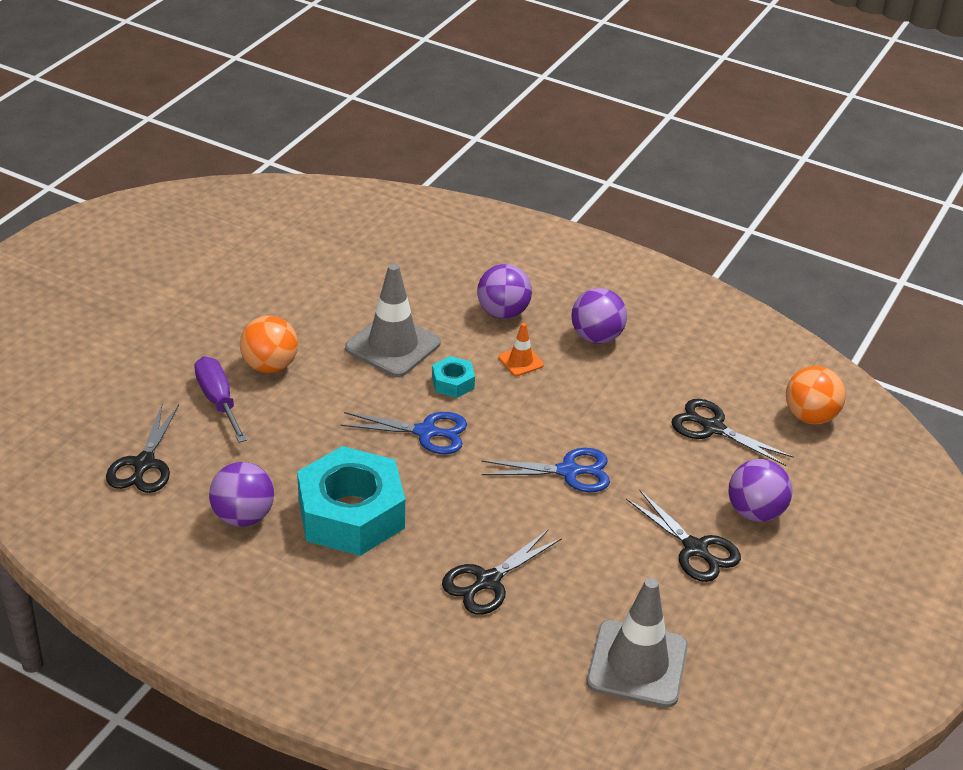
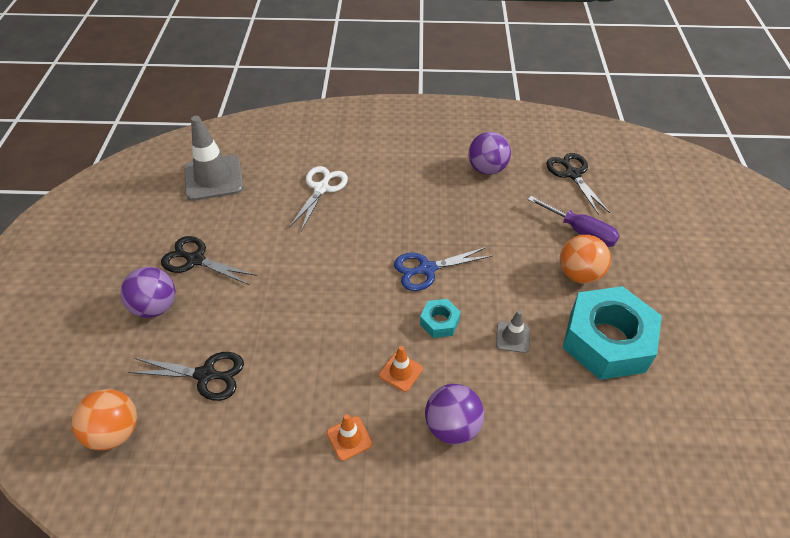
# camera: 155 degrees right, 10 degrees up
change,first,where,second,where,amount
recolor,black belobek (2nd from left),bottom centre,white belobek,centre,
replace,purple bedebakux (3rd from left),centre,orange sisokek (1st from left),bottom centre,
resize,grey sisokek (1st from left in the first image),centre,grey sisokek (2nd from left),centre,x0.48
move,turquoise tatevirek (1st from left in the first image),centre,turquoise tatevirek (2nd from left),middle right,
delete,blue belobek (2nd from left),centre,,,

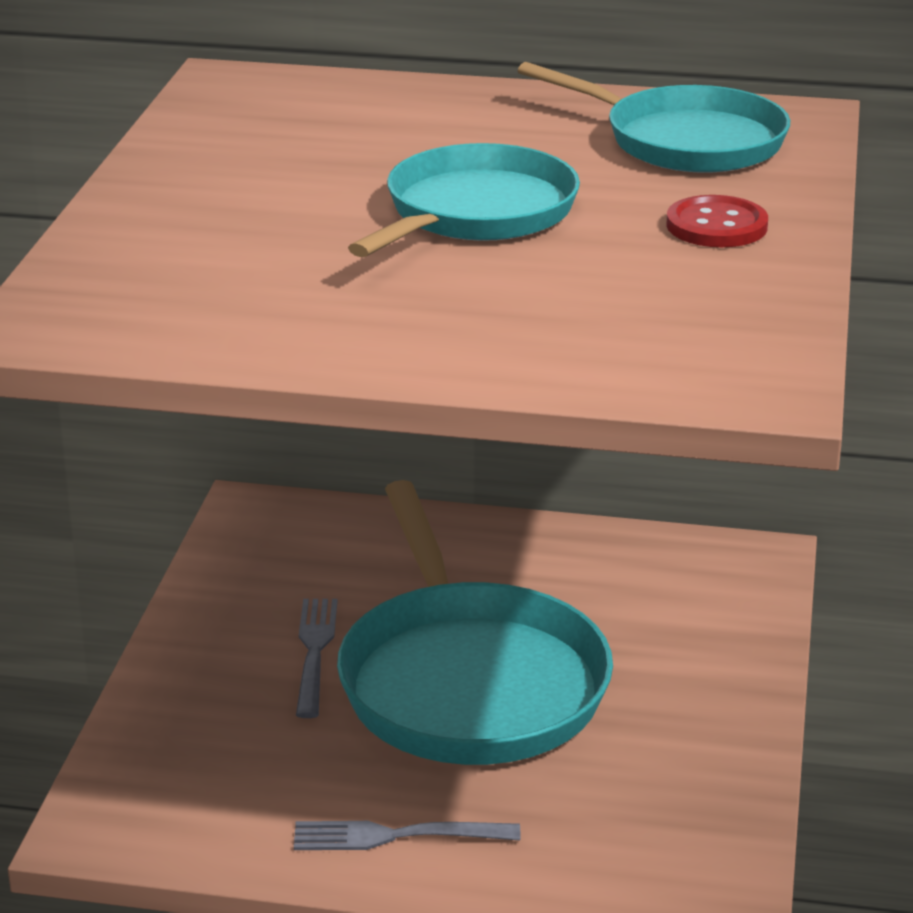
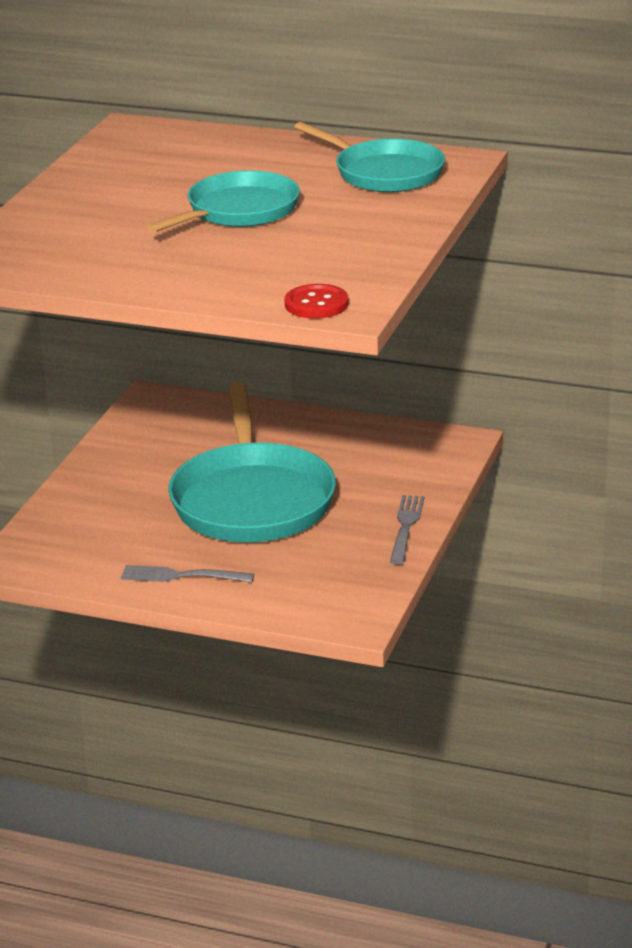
# camera: 10 degrees right, 0 degrees up
change,first,where,second,where,amount
move,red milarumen,top right,,top centre,
move,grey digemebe (1st from left in the first image),bottom centre,grey digemebe (2nd from left),centre,

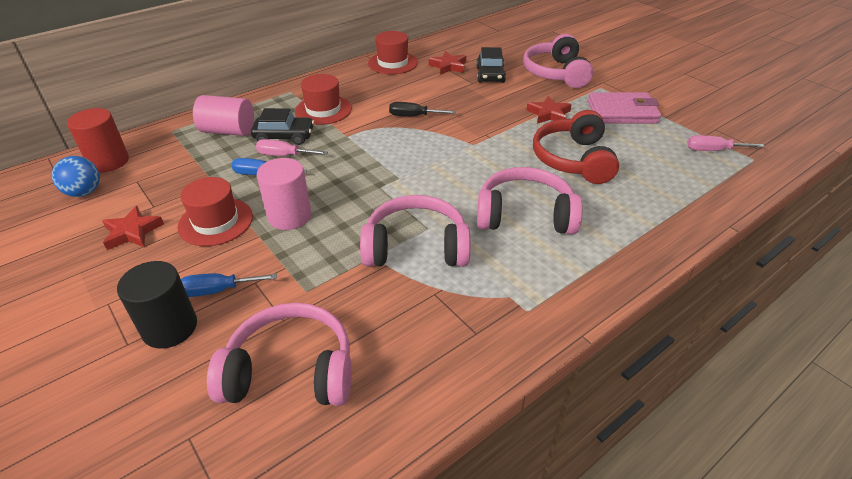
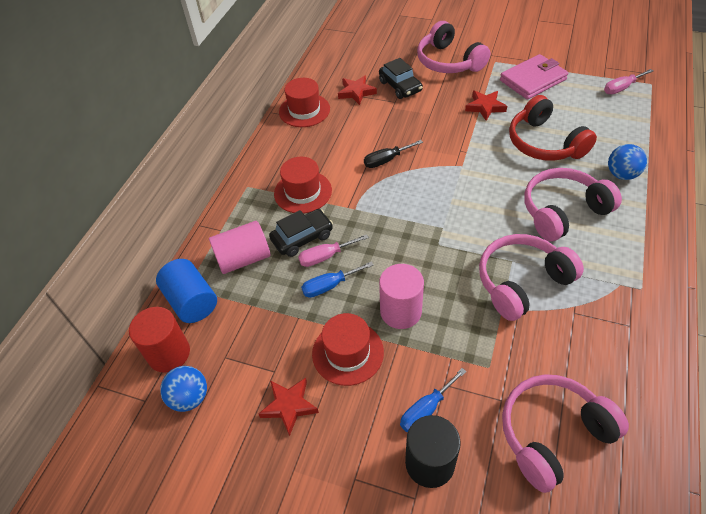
# camera: 30 degrees left, 10 degrees up
change,first,where,second,where,amount
insert,,,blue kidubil,middle left,
insert,,,blue bedebakux (2nd from left),top right,

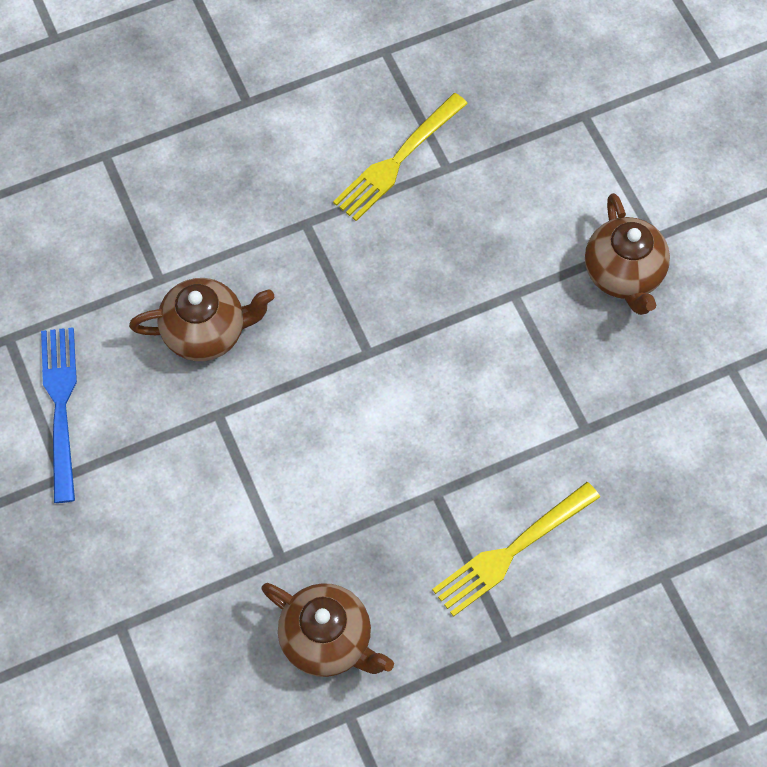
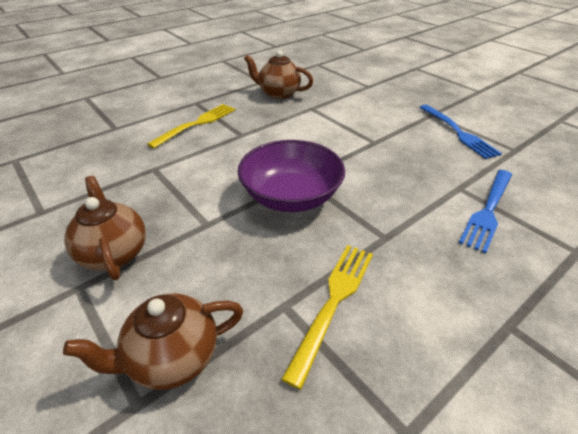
# camera: 165 degrees right, 25 degrees down
change,first,where,second,where,amount
move,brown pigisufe (1st from left in the first image),middle left,brown pigisufe (2nd from left),bottom left,
insert,,,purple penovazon,centre,
insert,,,blue digemebe (2nd from left),middle right,

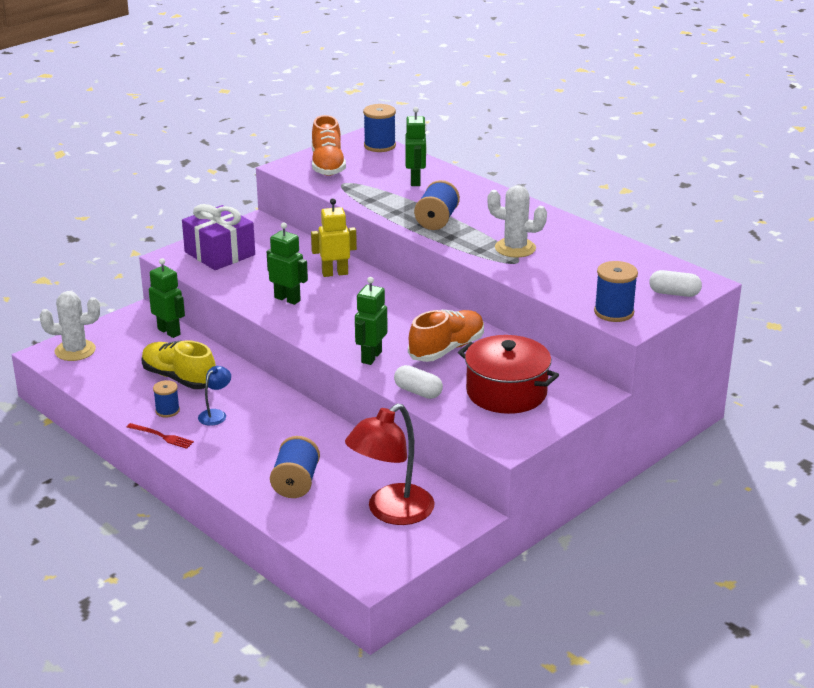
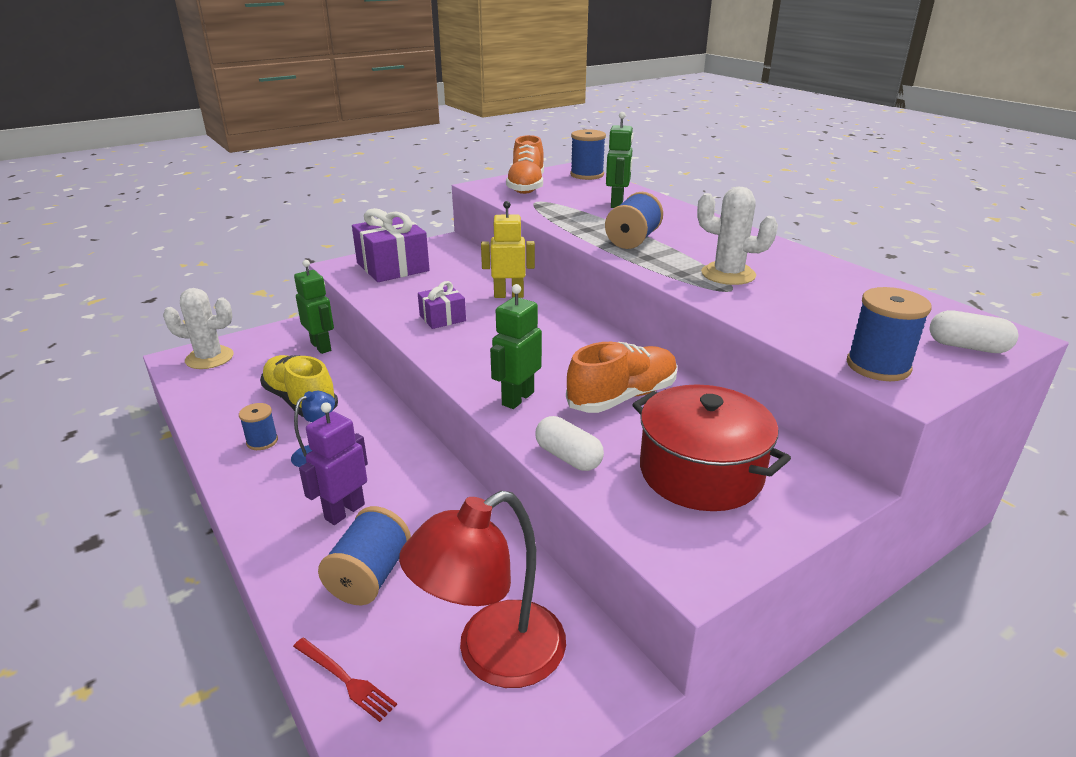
# camera: 10 degrees right, 0 degrees up
change,first,where,second,where,amount
move,red digemebe,middle left,,bottom left,
insert,,,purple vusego,middle left,
replace,green vusego (2nd from left),centre,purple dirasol (2nd from left),centre,

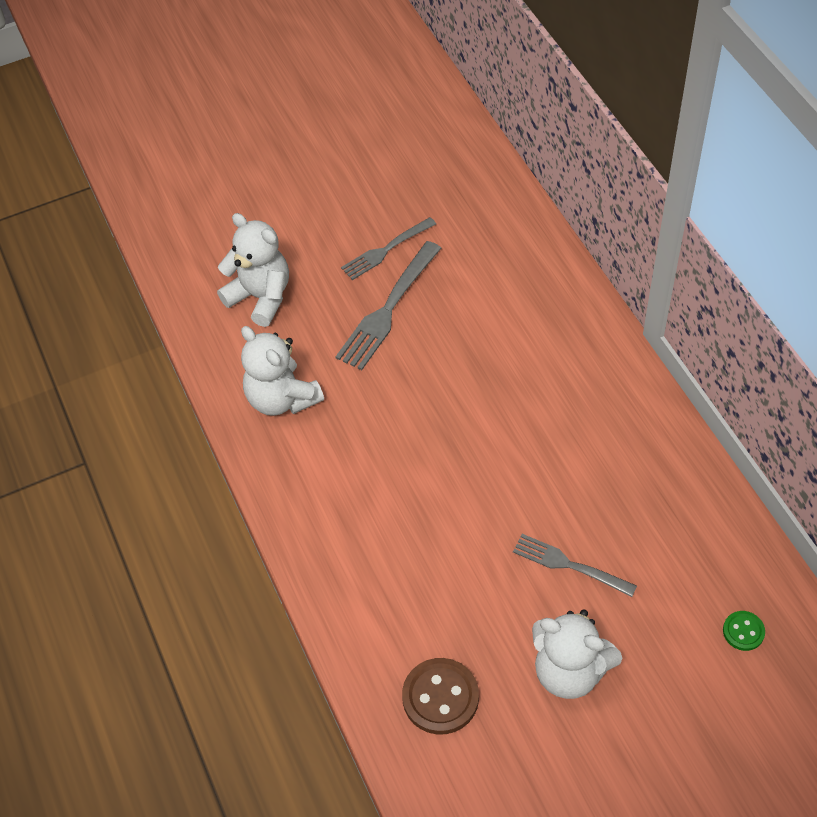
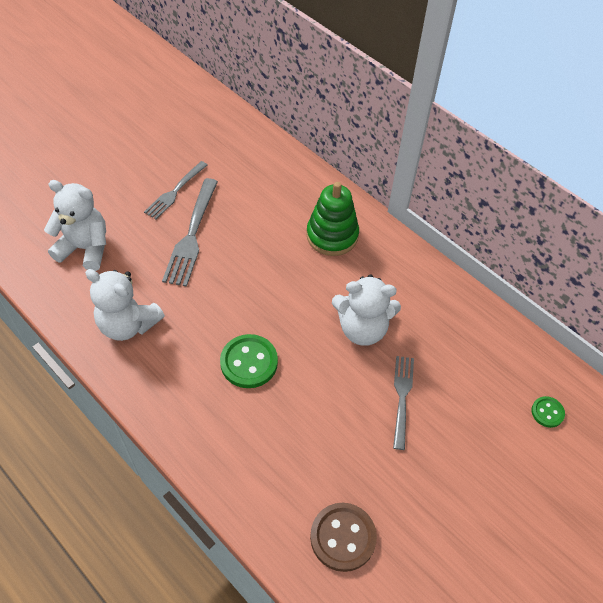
# camera: 25 degrees left, 0 degrees up
change,first,where,second,where,amount
insert,,,green milarumen (1st from left),centre,
insert,,,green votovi,centre,
move,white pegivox (3rd from left),bottom right,,centre,
rotate,grey digemebe (3rd from left),bottom right,,bottom right,90 degrees clockwise

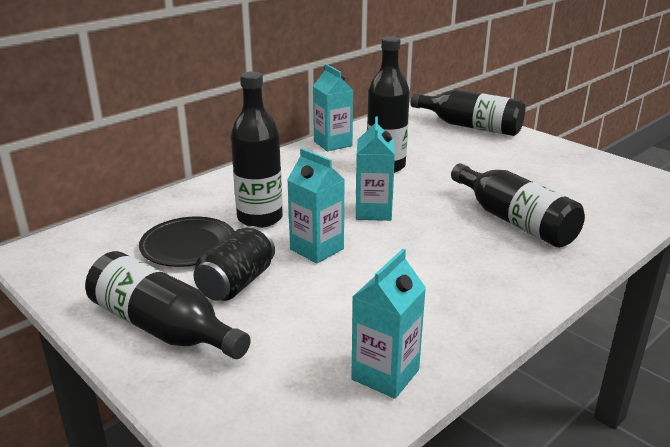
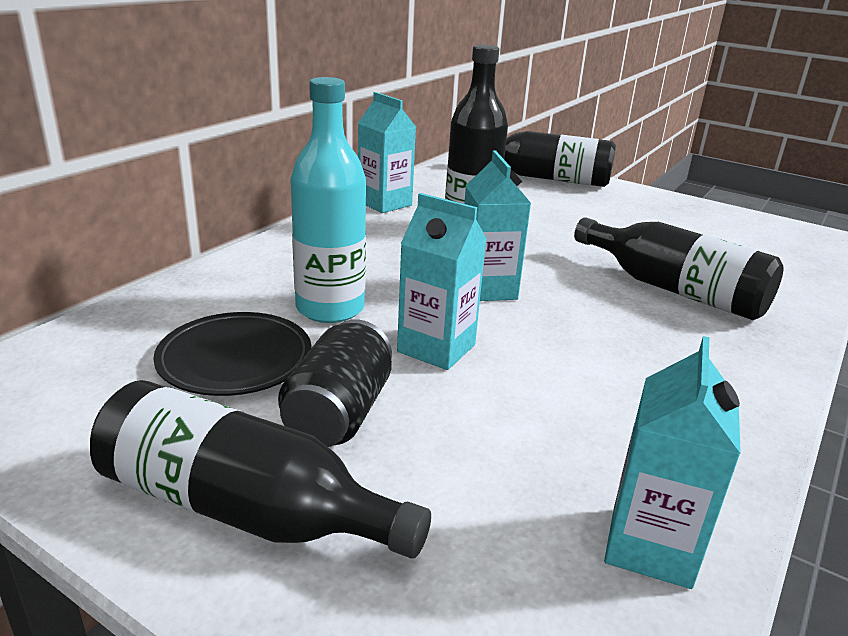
# camera: 15 degrees left, 0 degrees up
change,first,where,second,where,amount
recolor,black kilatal (2nd from left),centre,turquoise kilatal,top centre,

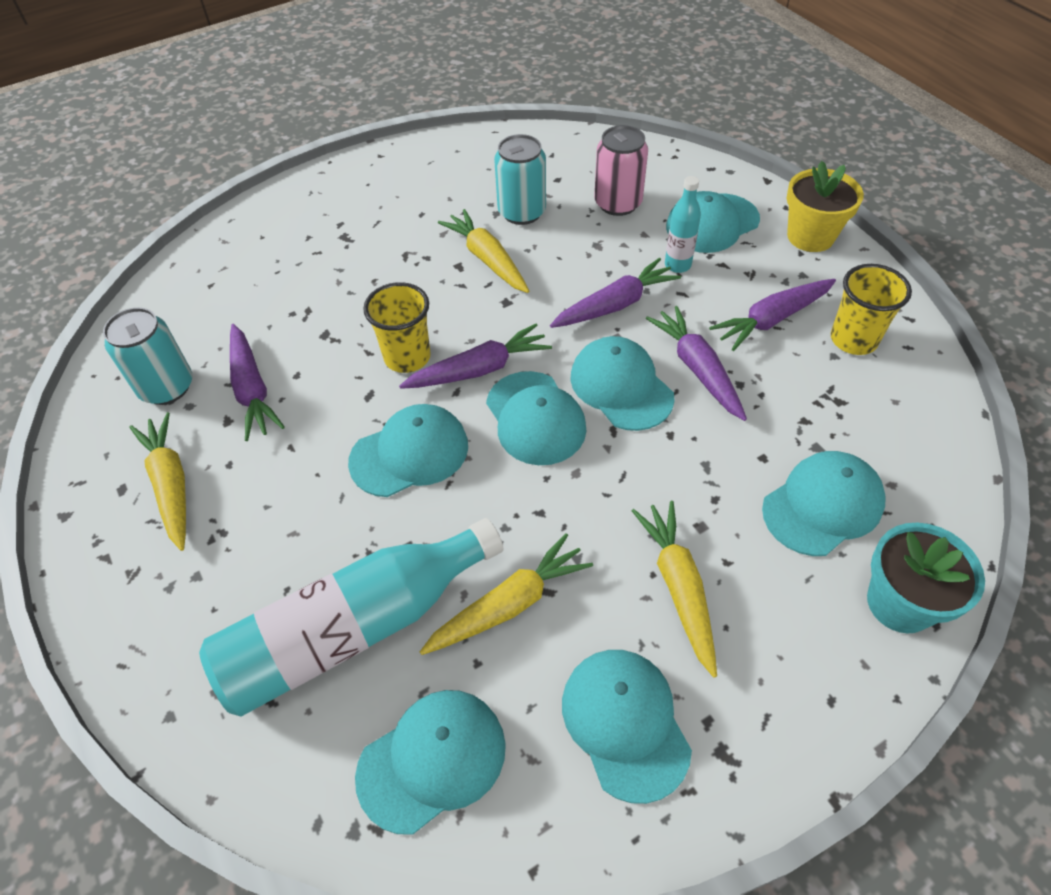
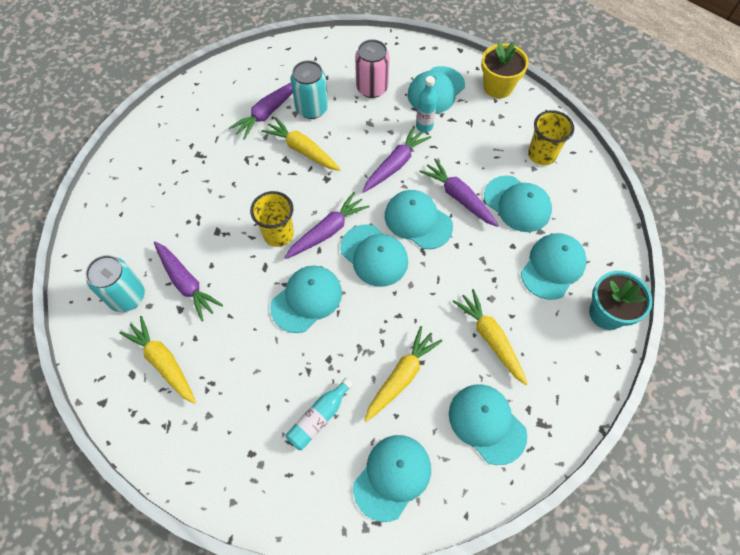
# camera: 20 degrees left, 10 degrees up
change,first,where,second,where,amount
move,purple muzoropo (5th from left in the first image),middle right,purple muzoropo (2nd from left),top centre,
resize,turquoise kilatal (1st from left),bottom centre,,bottom centre,x0.47
insert,,,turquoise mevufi (7th from left),middle right,

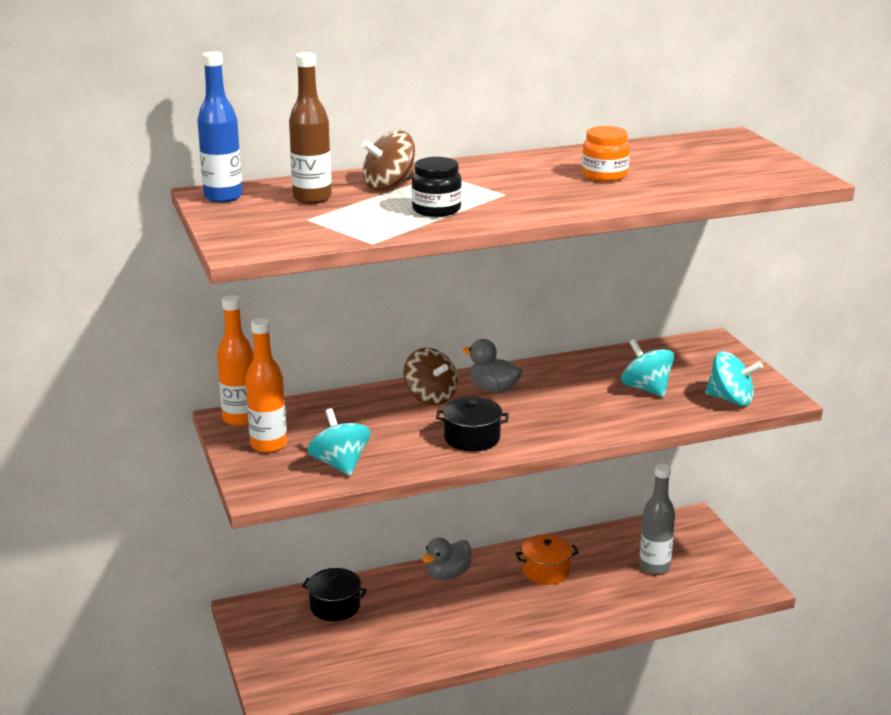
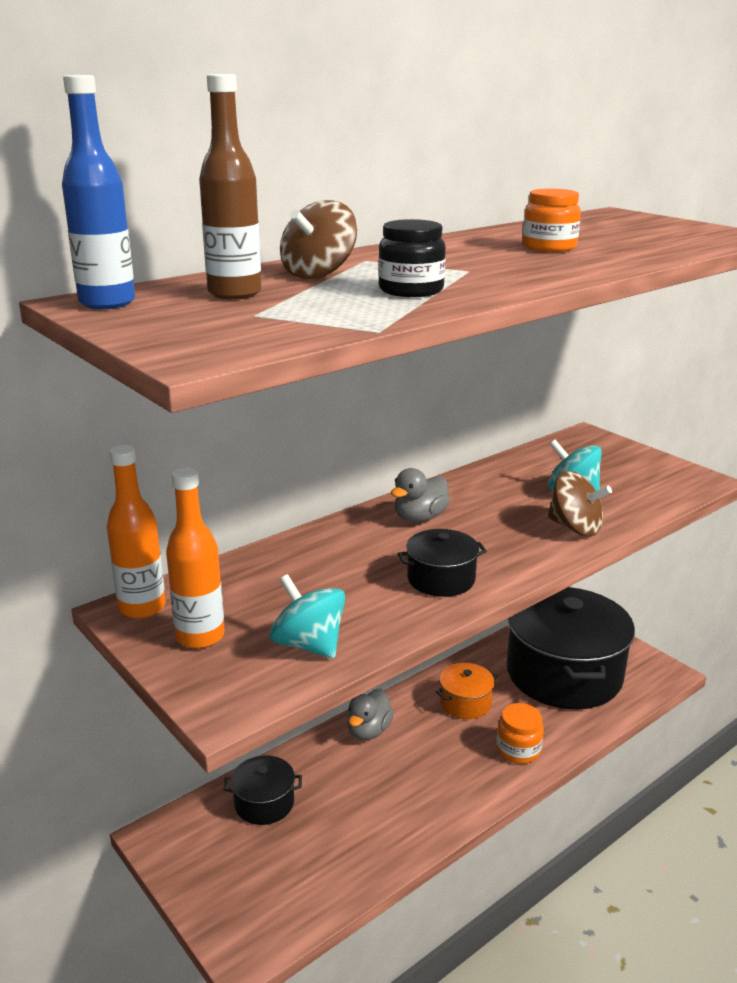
# camera: 20 degrees left, 0 degrees up
change,first,where,second,where,amount
rotate,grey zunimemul (2nd from left),centre,,centre,60 degrees counterclockwise
insert,,,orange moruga (1st from left),bottom right,
replace,grey kilatal,bottom right,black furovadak (3rd from left),middle right,
move,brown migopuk (2nd from left),centre,,middle right,
delete,turquoise migopuk (3rd from left),middle right,,,

